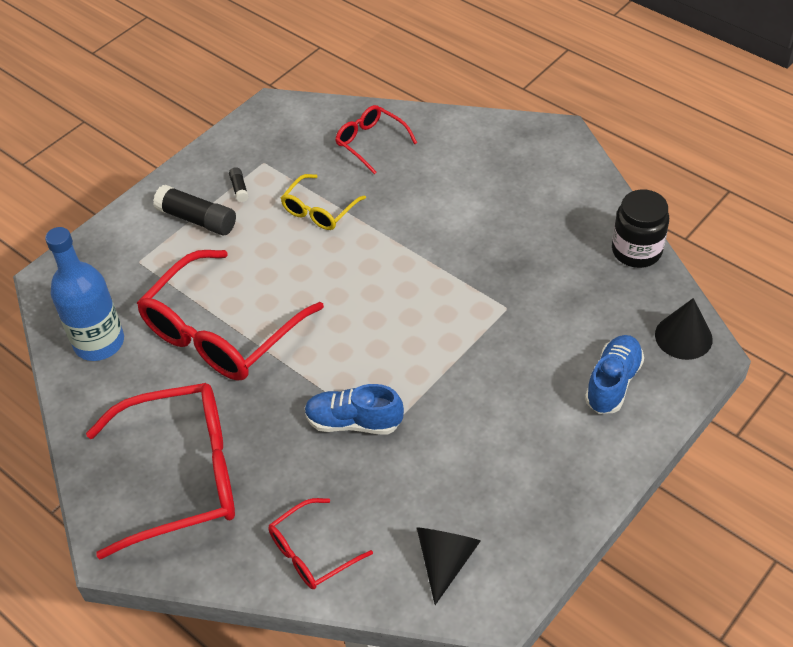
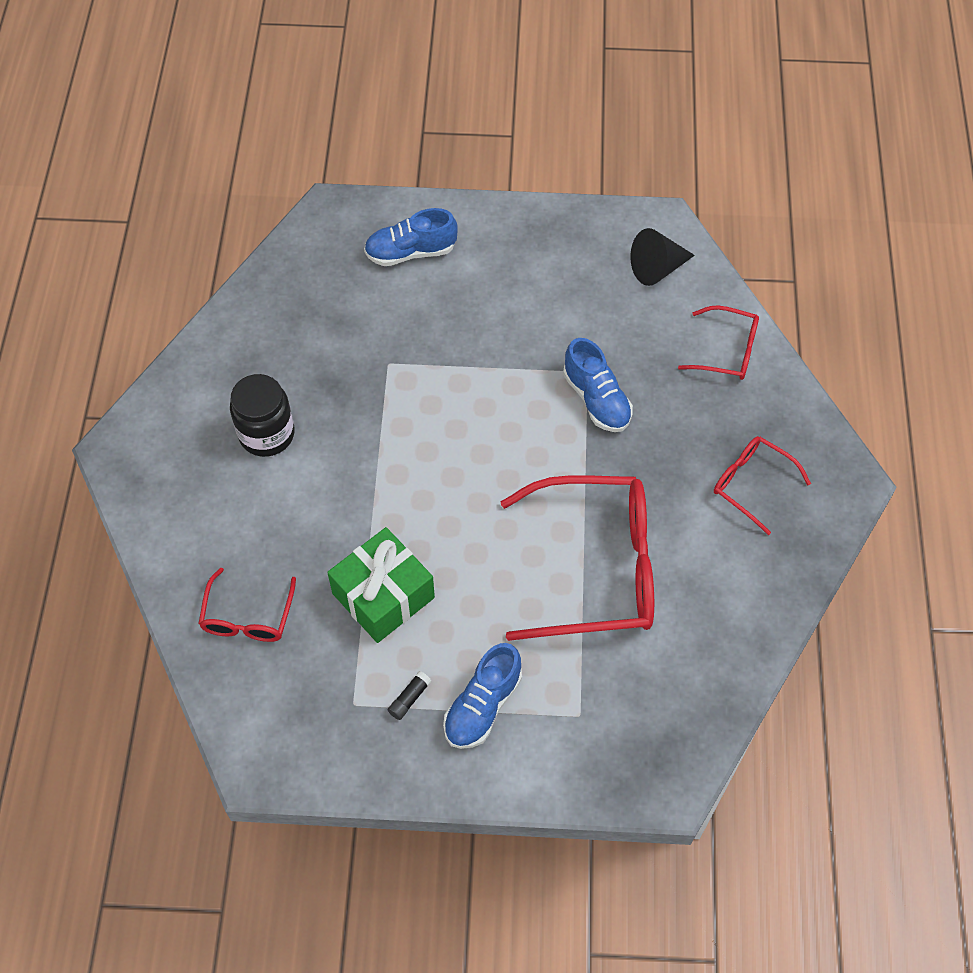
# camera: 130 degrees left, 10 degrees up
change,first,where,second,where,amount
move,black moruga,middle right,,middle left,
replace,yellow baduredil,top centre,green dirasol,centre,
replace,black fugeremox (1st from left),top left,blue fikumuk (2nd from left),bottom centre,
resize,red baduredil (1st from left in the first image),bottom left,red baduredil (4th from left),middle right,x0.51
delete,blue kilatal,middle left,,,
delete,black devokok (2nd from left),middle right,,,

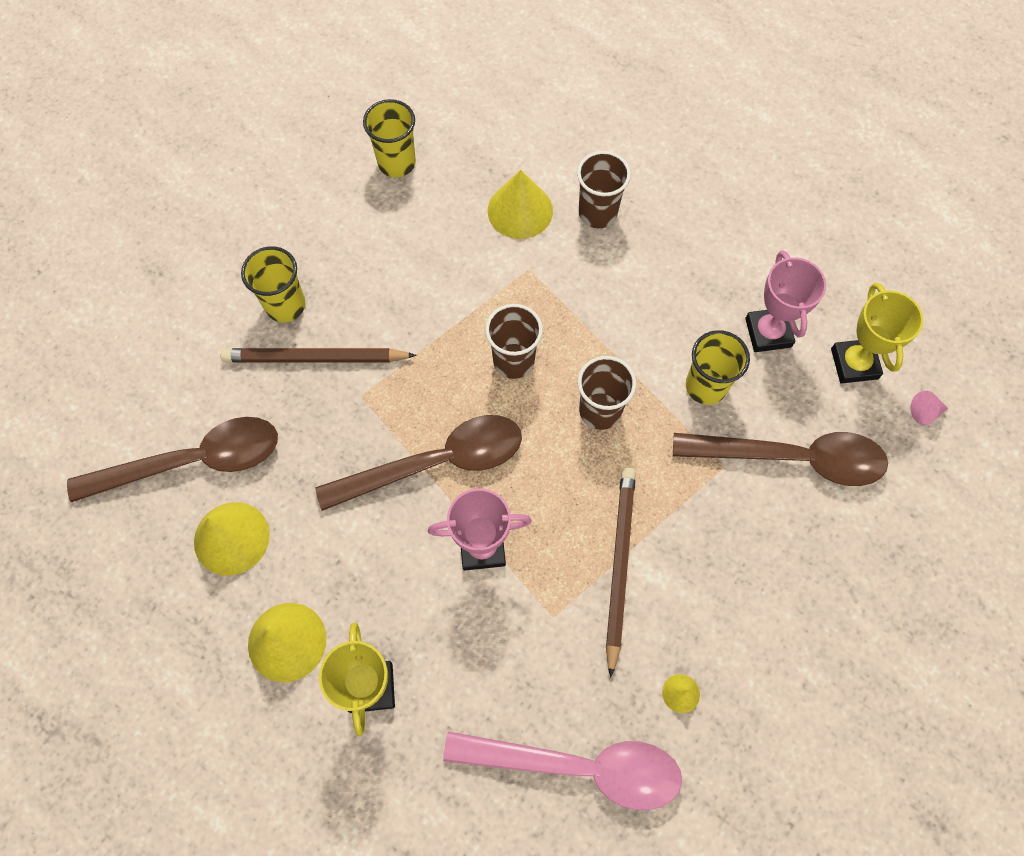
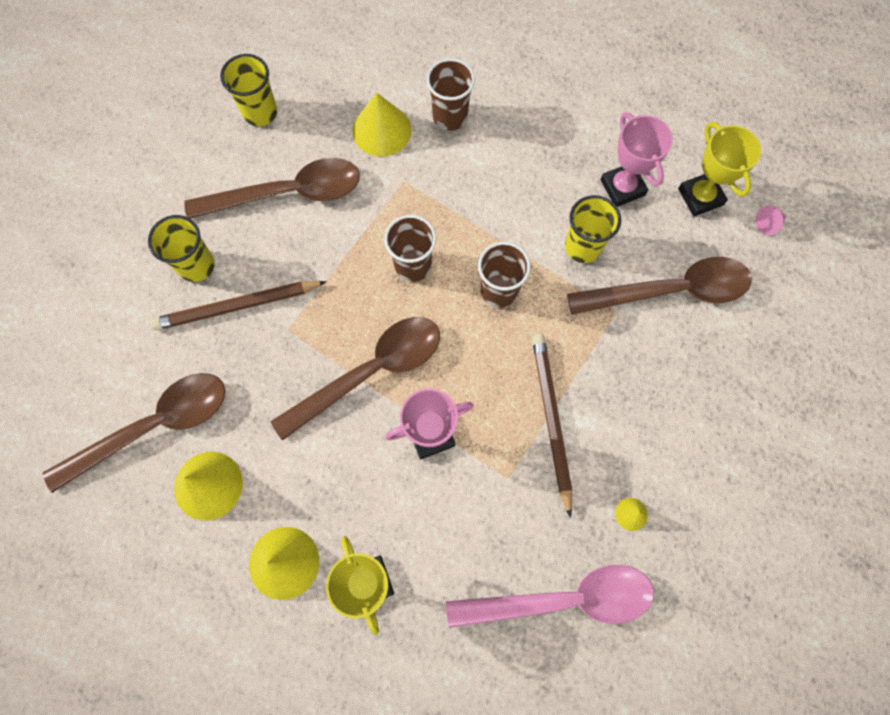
# camera: 15 degrees left, 5 degrees up
change,first,where,second,where,amount
insert,,,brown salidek (2nd from left),top left,

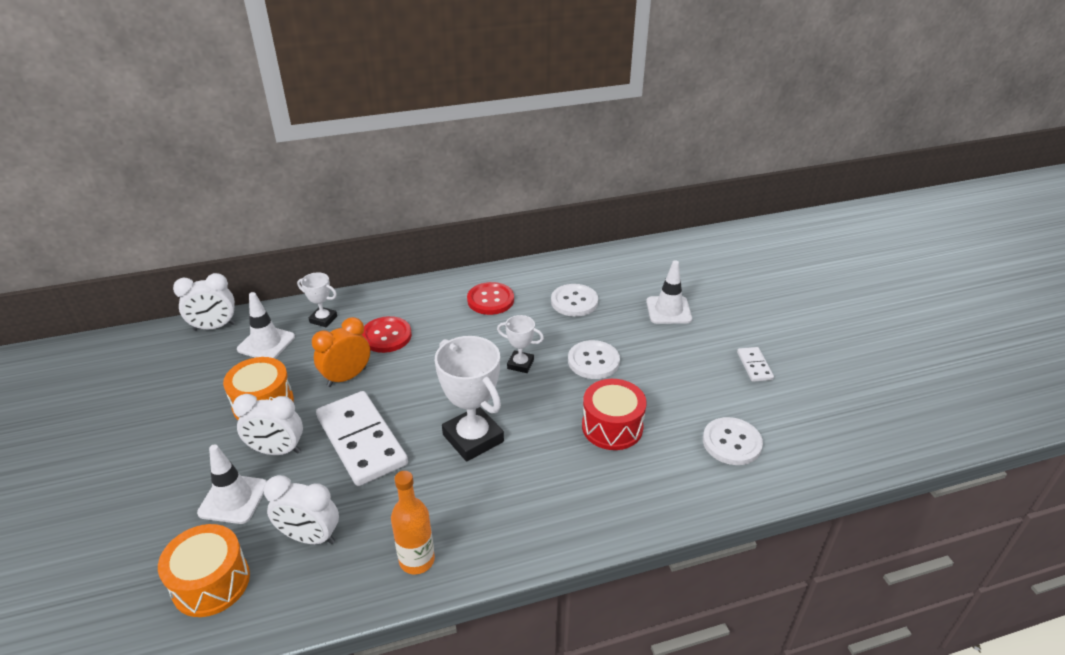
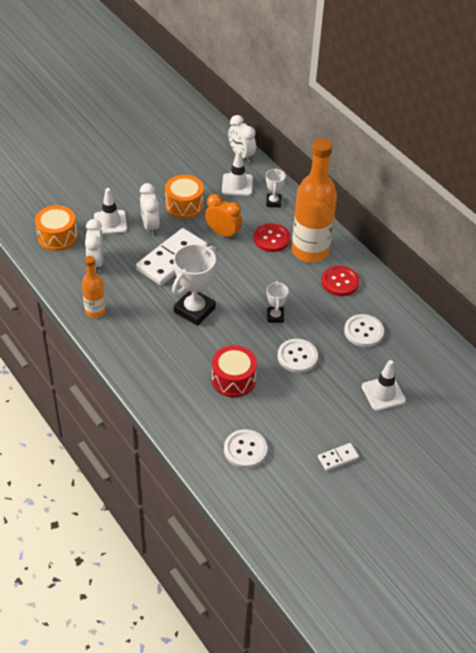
# camera: 70 degrees right, 10 degrees up
change,first,where,second,where,amount
insert,,,orange kilatal (2nd from left),top centre,

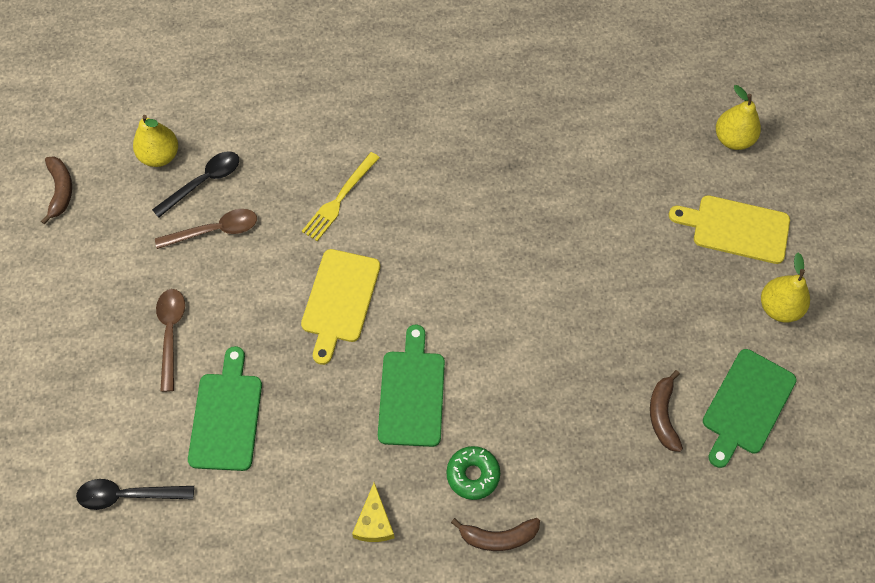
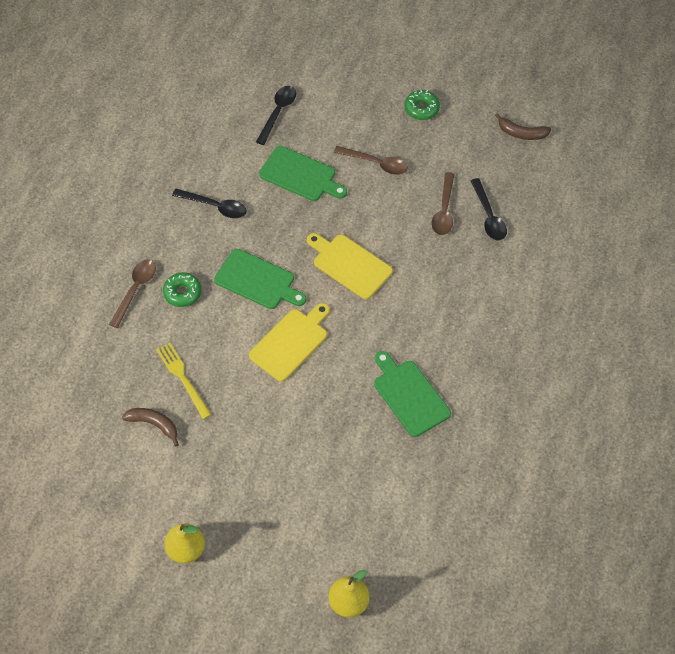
# camera: 115 degrees right, 5 degrees down
change,first,where,second,where,amount
replace,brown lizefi (2nd from left),bottom centre,brown salidek (1st from left),middle left,
move,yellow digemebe,centre,,middle left,
insert,,,black salidek (1st from left),top left,
move,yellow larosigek (2nd from left in the first image),middle right,yellow larosigek (1st from left),centre,
move,green larosigek (3rd from left),bottom right,,centre,
insert,,,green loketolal (2nd from left),top centre,
delete,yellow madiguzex (1st from left),top left,,,
delete,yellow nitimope,bottom centre,,,

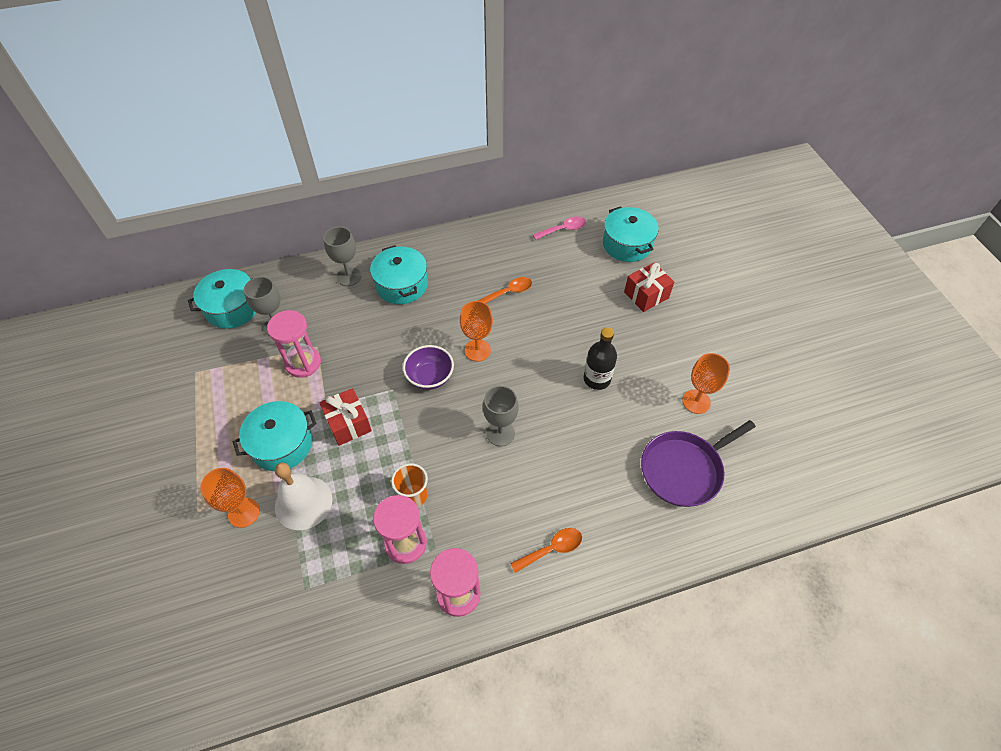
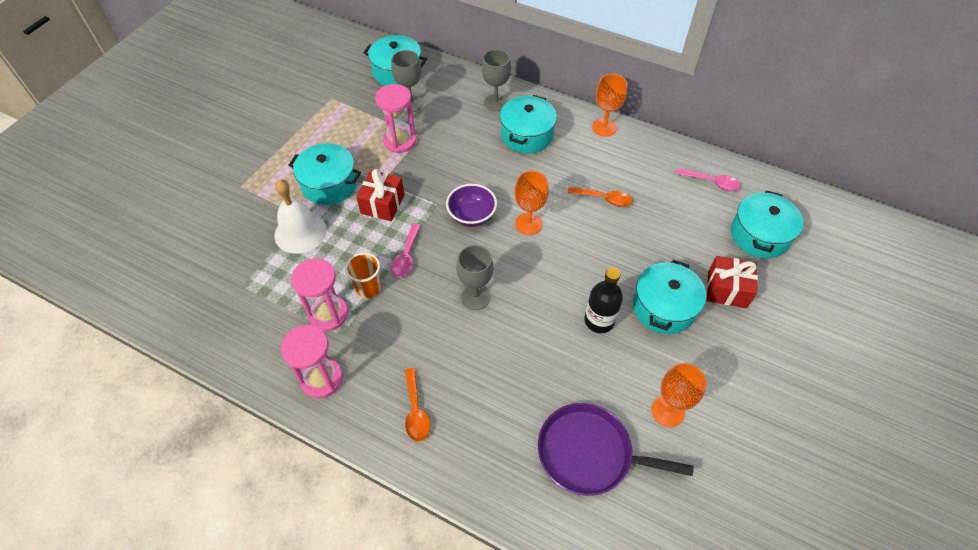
# camera: 45 degrees right, 0 degrees up
change,first,where,second,where,amount
insert,,,pink salidek (1st from left),centre,
rotate,orange salidek (2nd from left in the first image),bottom centre,orange salidek (1st from left),bottom centre,60 degrees clockwise
move,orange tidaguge (1st from left in the first image),middle left,orange tidaguge (2nd from left),top centre,
insert,,,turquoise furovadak (4th from left),middle right,

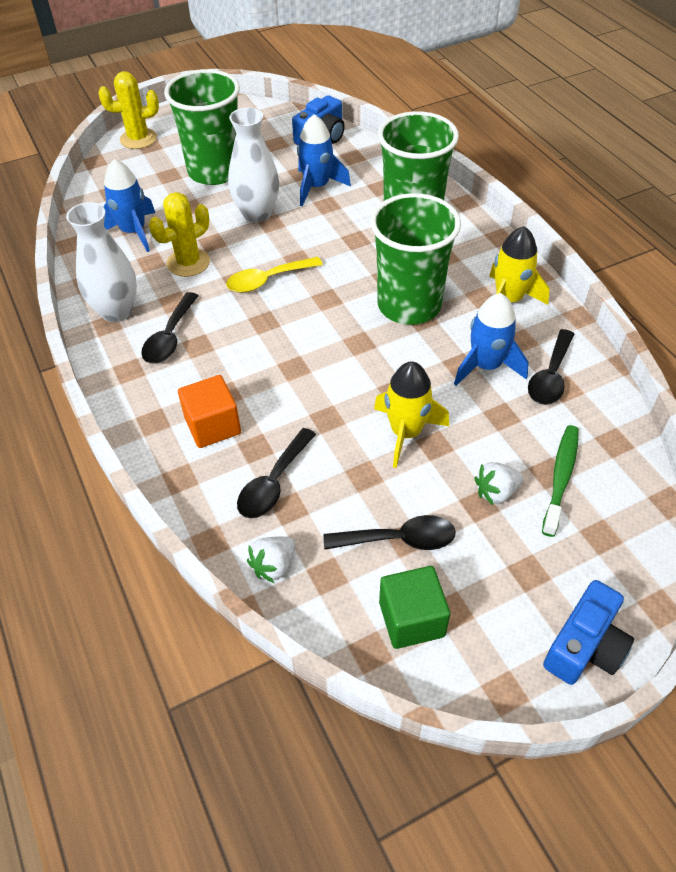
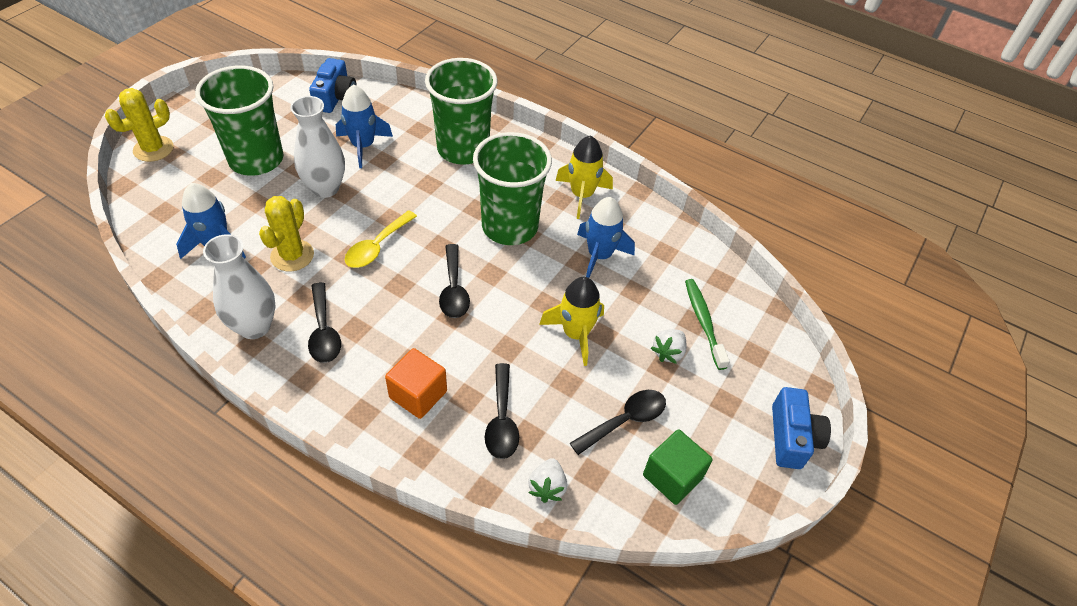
# camera: 35 degrees left, 0 degrees up
change,first,where,second,where,amount
move,black salidek (4th from left in the first image),middle right,black salidek (2nd from left),centre,

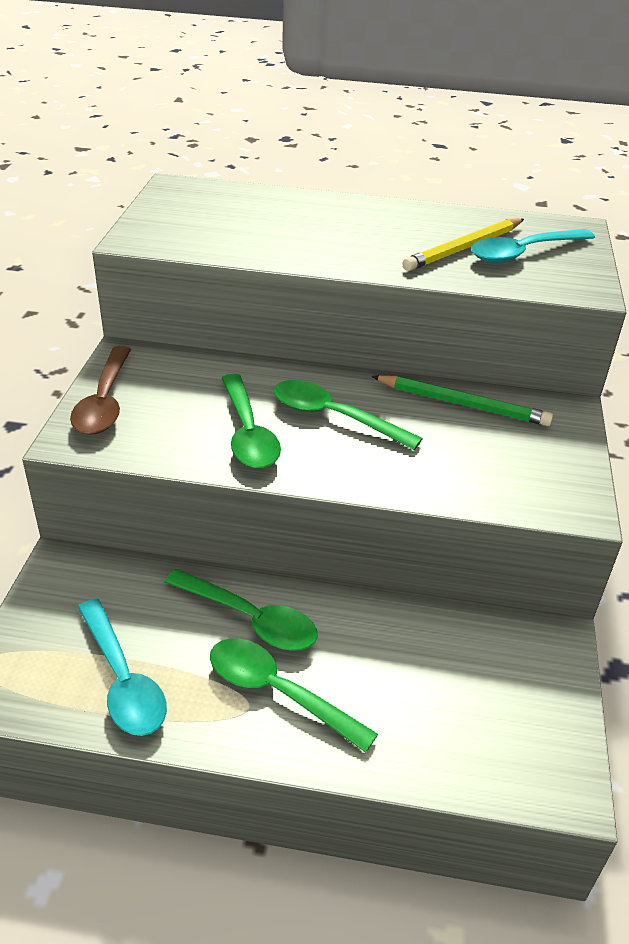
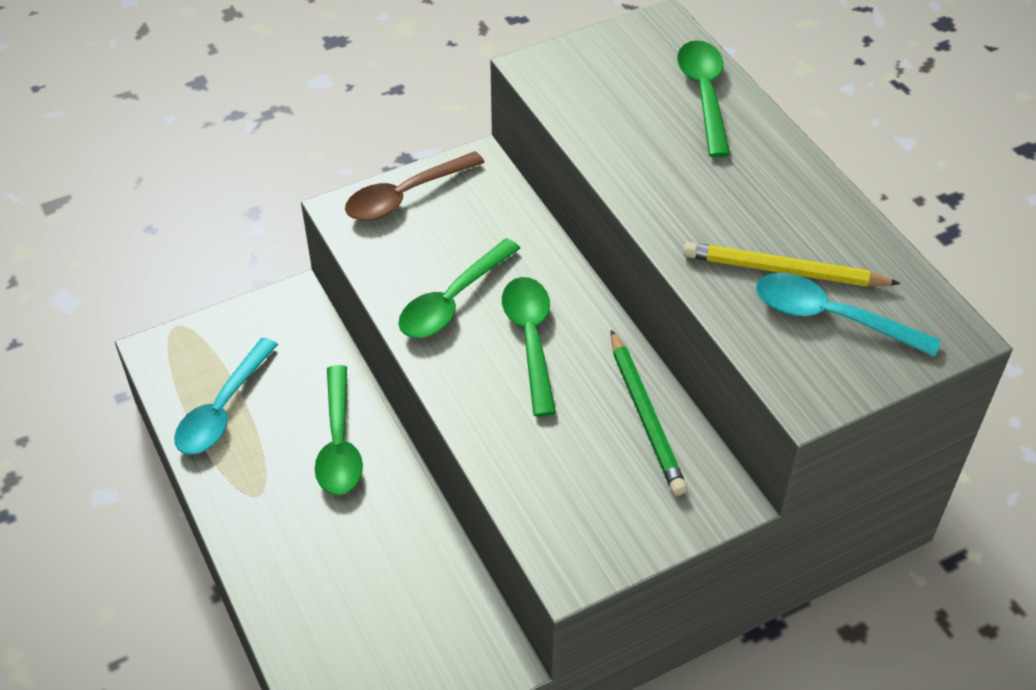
# camera: 55 degrees right, 10 degrees up
change,first,where,second,where,amount
move,green salidek (3rd from left in the first image),bottom centre,green salidek (4th from left),top right,

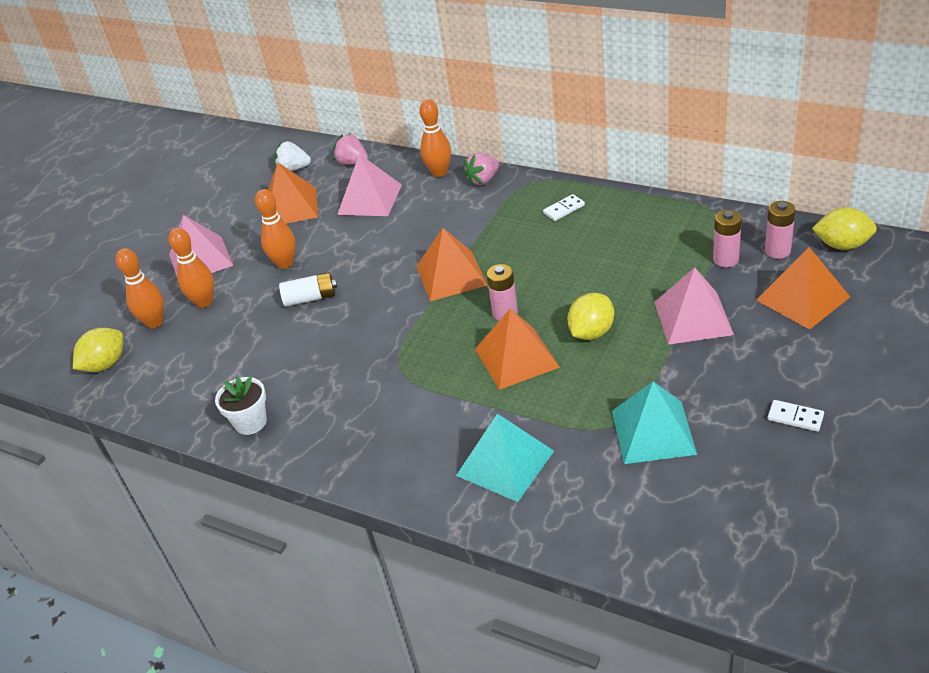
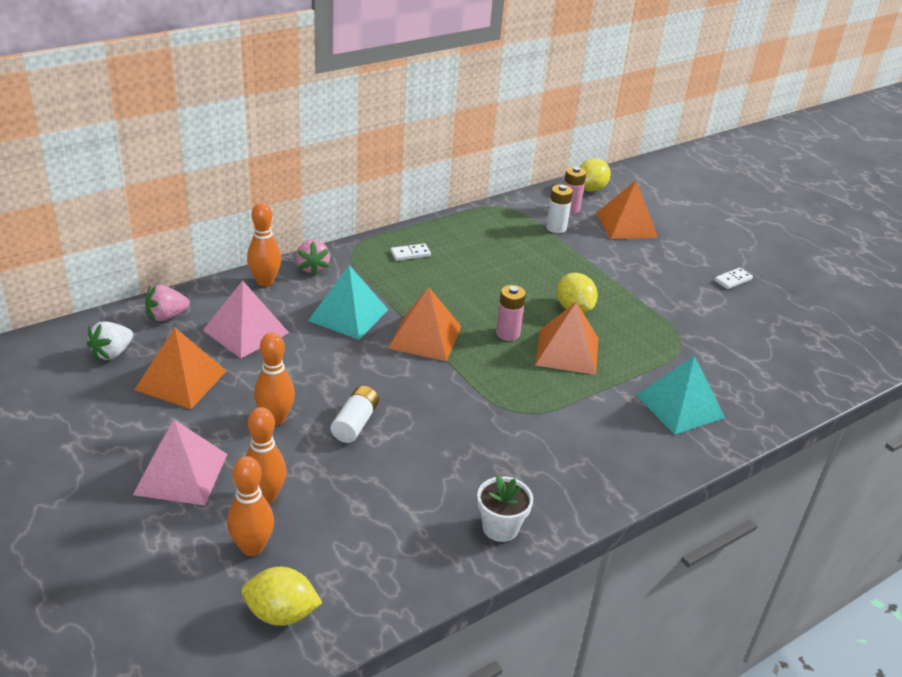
# camera: 70 degrees left, 5 degrees down
change,first,where,second,where,amount
rotate,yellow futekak (1st from left),middle left,,bottom left,60 degrees counterclockwise
move,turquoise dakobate (2nd from left in the first image),middle right,turquoise dakobate (1st from left),centre,
rotate,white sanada (1st from left),top centre,,centre,75 degrees clockwise
recolor,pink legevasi (2nd from left),middle right,white legevasi (2nd from left),top centre,
delete,pink dakobate (3rd from left),middle right,,,

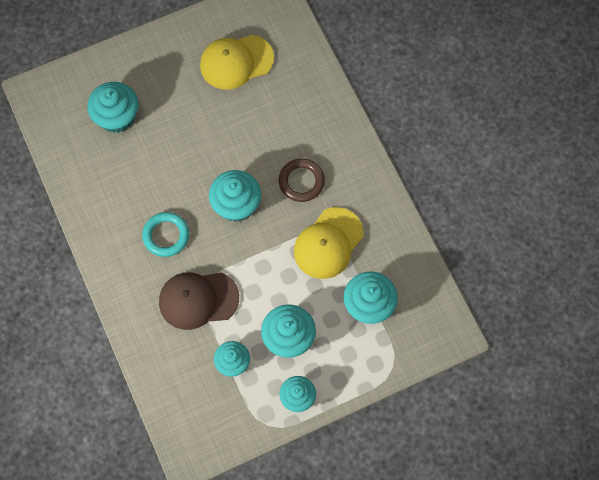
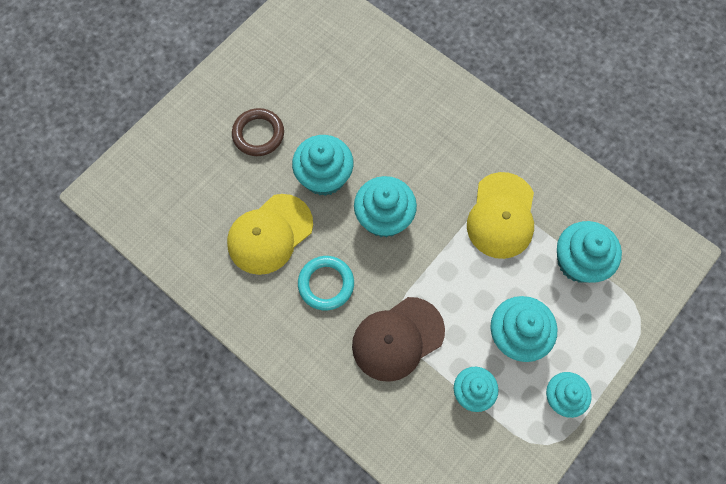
# camera: 25 degrees left, 0 degrees up
change,first,where,second,where,amount
move,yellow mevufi (1st from left),top centre,,centre,
move,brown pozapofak,centre,,top centre,
move,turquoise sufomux (1st from left),top left,,centre,

